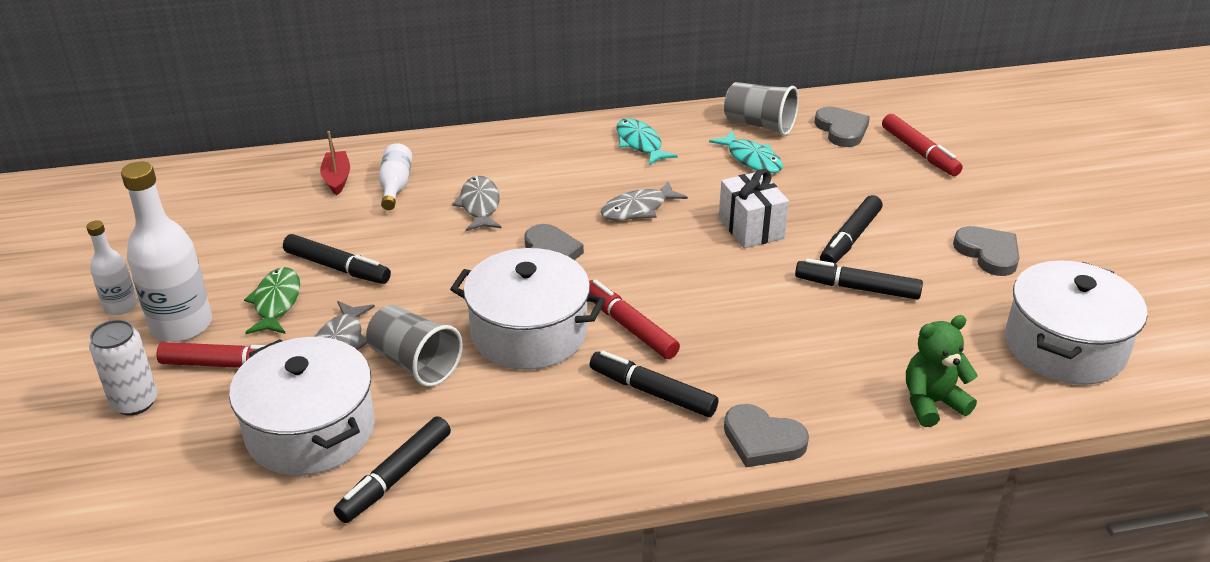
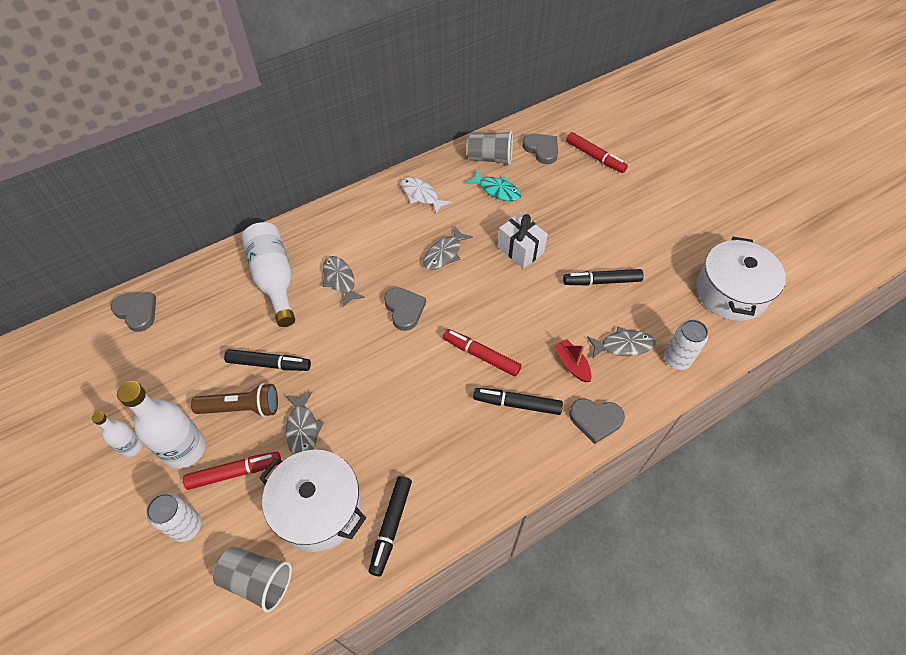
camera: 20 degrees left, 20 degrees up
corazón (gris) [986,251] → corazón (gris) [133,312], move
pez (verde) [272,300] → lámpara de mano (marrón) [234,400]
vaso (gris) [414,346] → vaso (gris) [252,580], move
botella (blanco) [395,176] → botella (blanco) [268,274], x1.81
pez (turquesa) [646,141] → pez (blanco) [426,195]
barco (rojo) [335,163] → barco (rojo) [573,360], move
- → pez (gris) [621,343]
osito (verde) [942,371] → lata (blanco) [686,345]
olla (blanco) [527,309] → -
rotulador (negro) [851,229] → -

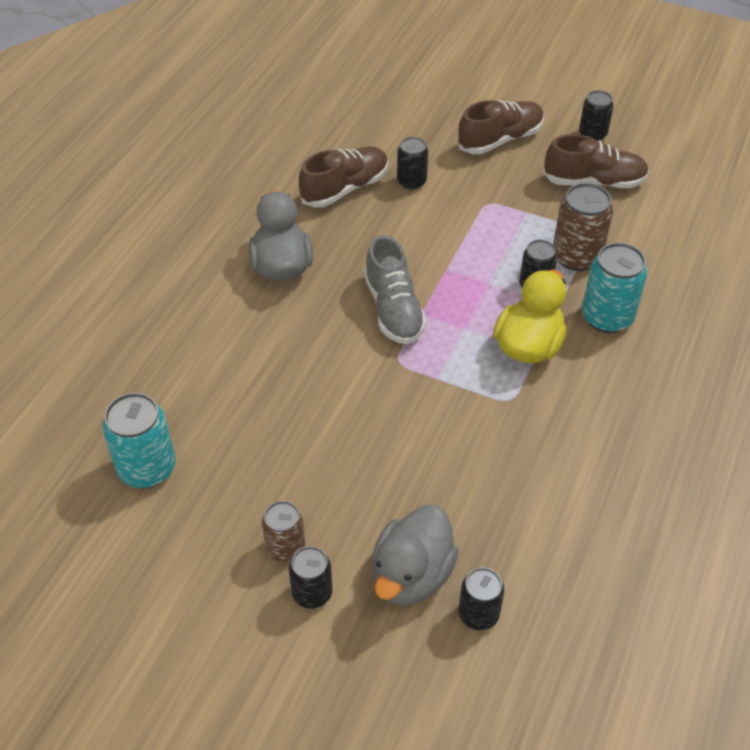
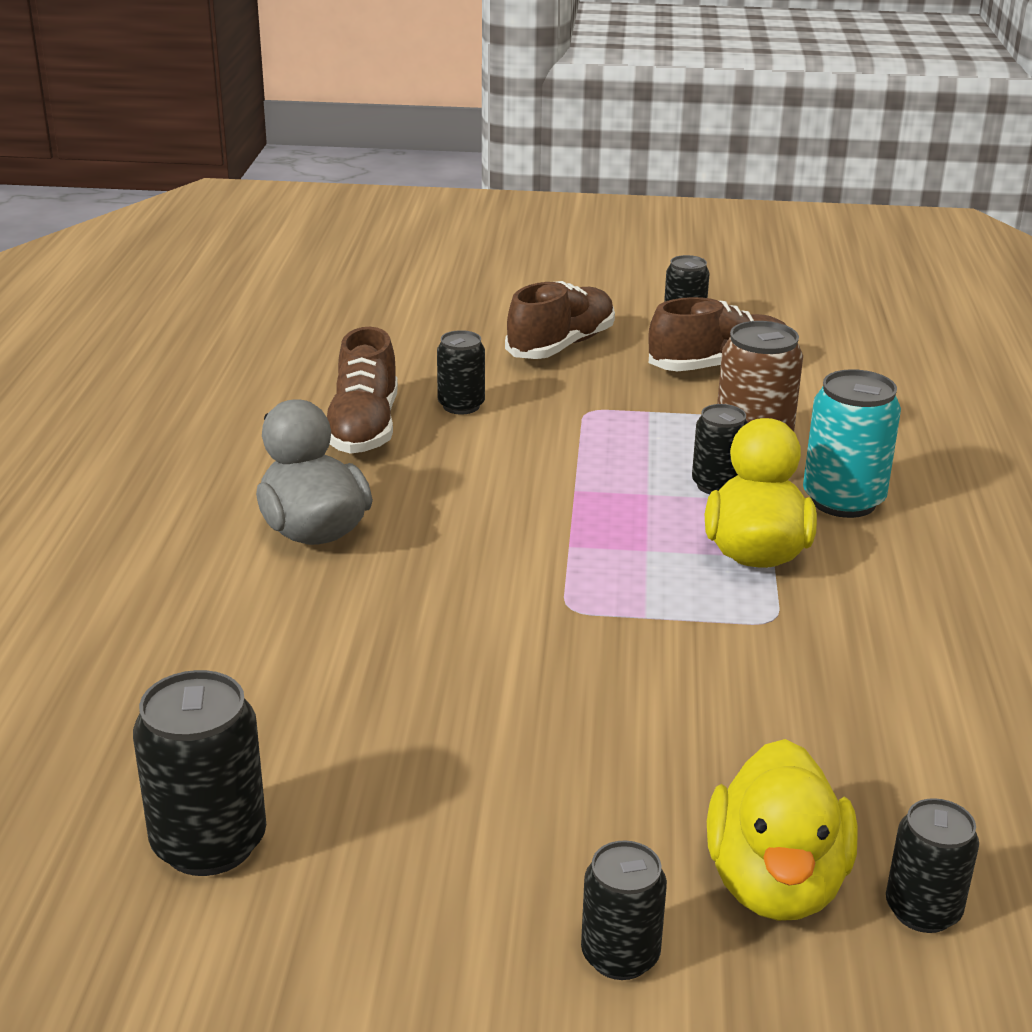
camera: 20 degrees left, 20 degrees down
lata (turquesa) [138,440] → lata (negro) [199,773]
zapato (marrón) [343,177] → zapato (marrón) [362,390], 150 degrees clockwise
pato (gris) [415,555] → pato (amarillo) [782,830]
lata (marrón) [283,531] → -
zapato (gris) [395,289] → -

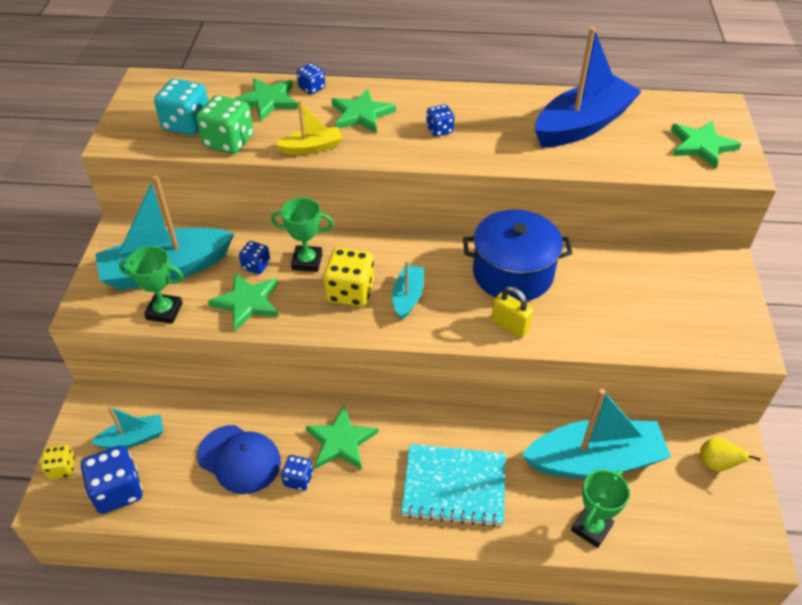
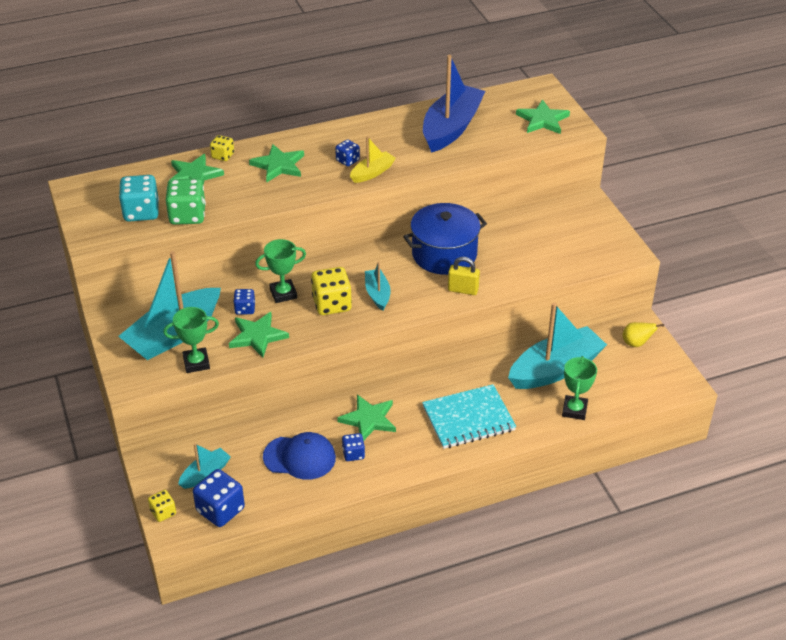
camera: 25 degrees left, 5 degrees down
dado (azul) [311,79] → dado (amarillo) [222,148]
barco (amarillo) [308,127] → barco (amarillo) [373,159], move

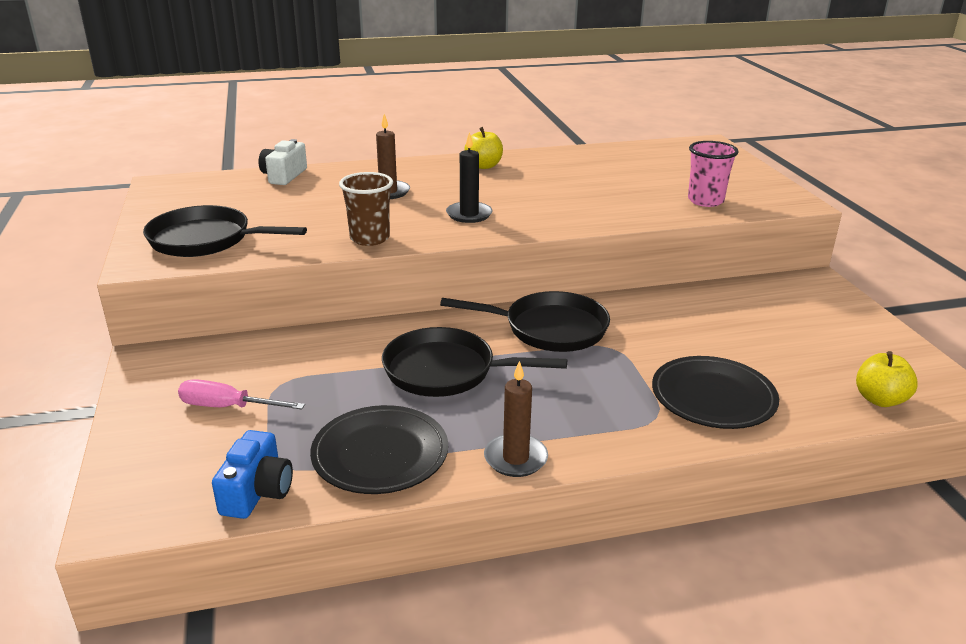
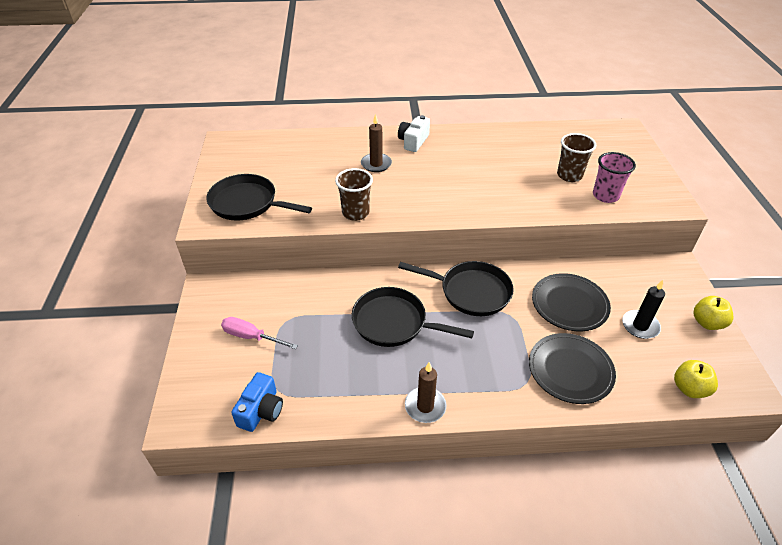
camera: 10 degrees right, 15 degrees up
cámara (blanco) [282,162] → cámara (blanco) [414,133], move
plato (negro) [379,449] → plato (negro) [571,302], move
- → vaso (marrón) [576,157]
vela (negro) [469,177] → vela (negro) [643,309], move
manzana (amarillo) [483,148] → manzana (amarillo) [713,313], move

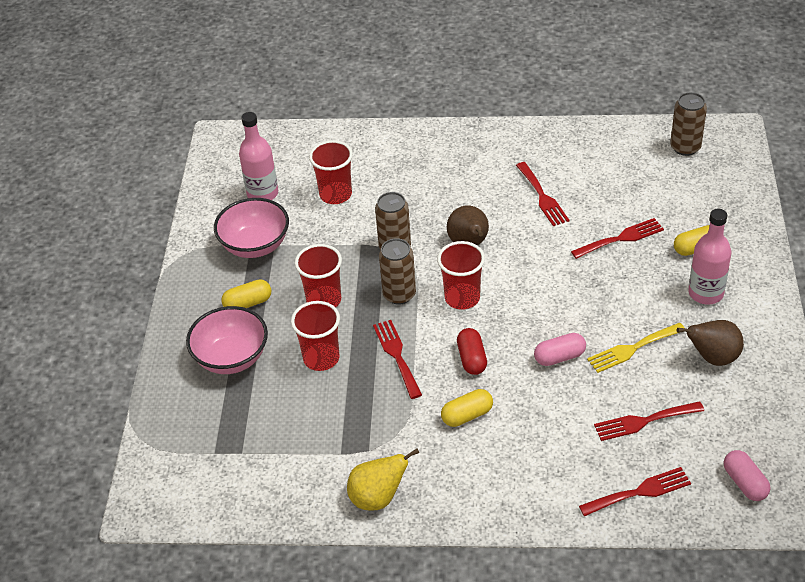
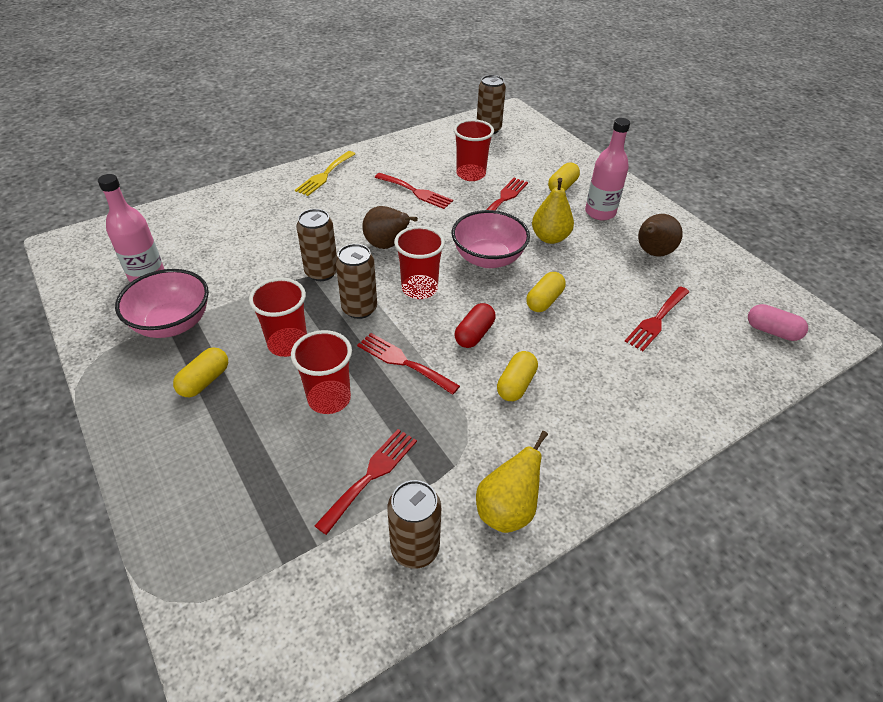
camera: 40 degrees left, 0 degrees up
tenedor (amarillo) [636,348] → tenedor (amarillo) [325,173], move
tenedor (rojo) [635,491] → tenedor (rojo) [366,482], move
- → lata (marrón) [414,524]
cuenco (rosa) [227,340] → cuenco (rosa) [491,239], move
vaso (rojo) [331,172] → vaso (rojo) [474,150], move
cápsula (rojo) [472,351] → cápsula (rojo) [475,325], 75 degrees clockwise
cápsula (rosa) [560,349] → cápsula (amarillo) [546,292]
- → pera (amarillo) [553,211]

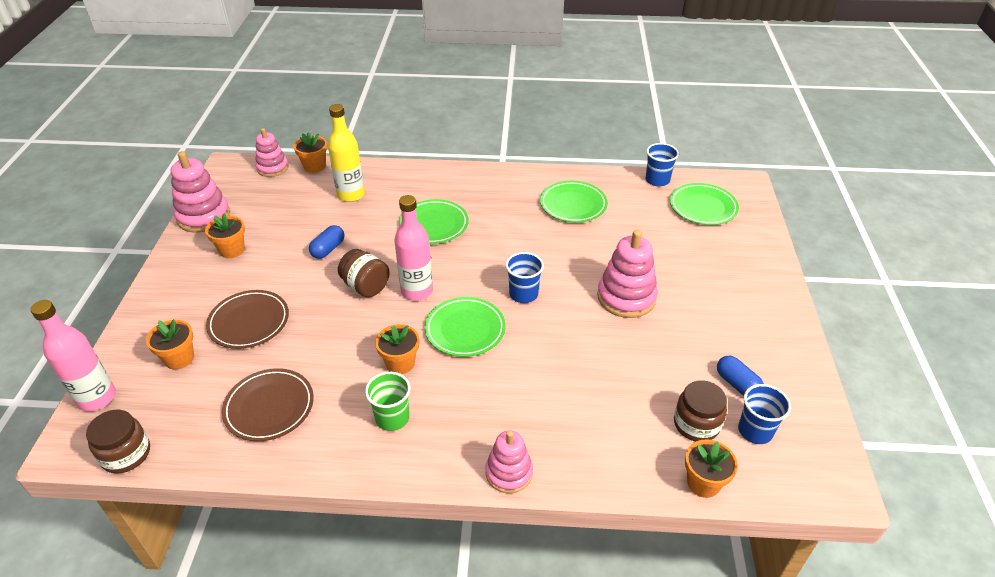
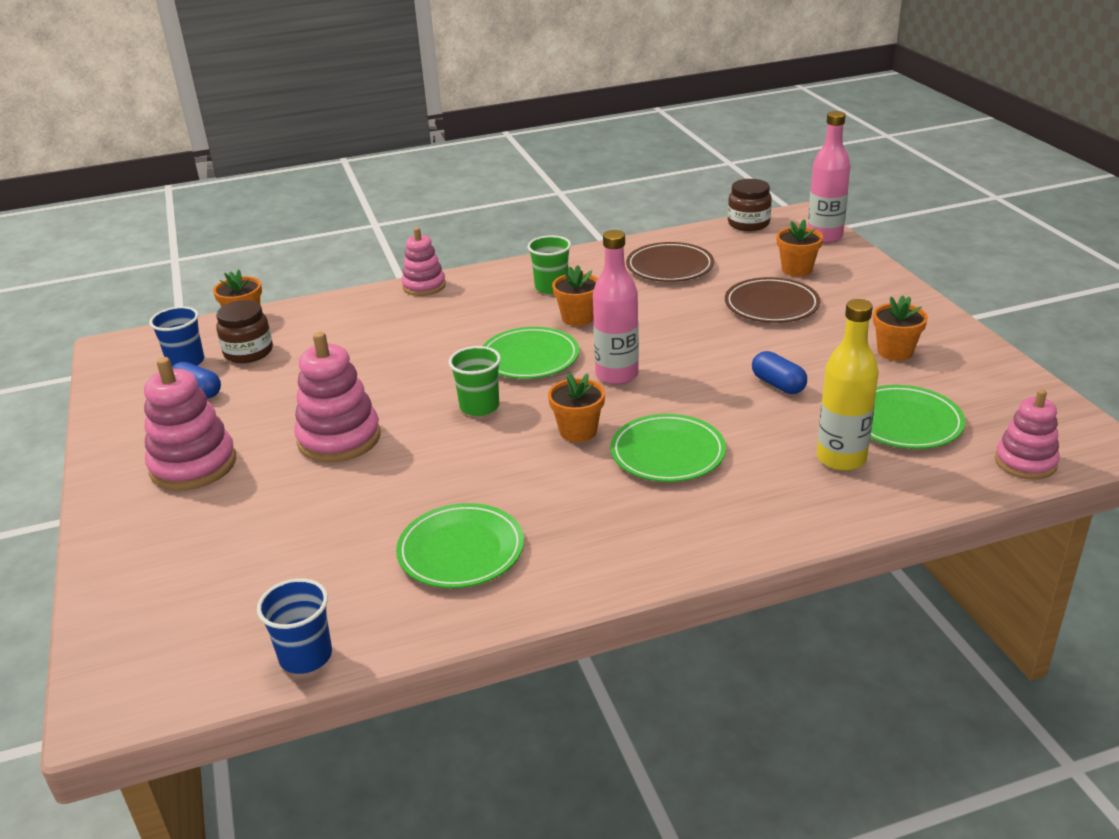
camera: 160 degrees right, 10 degrees down
juguete apilable (rosa) [200,192] → juguete apilable (rosa) [190,424], move
vaso (azul) [525,277] → vaso (verde) [475,381]
maceta (naranja) [310,152] → maceta (naranja) [576,407], move
cápsula (azul) [327,242] → cápsula (azul) [779,372], 45 degrees counterclockwise
plato (verde) [704,204] → plato (verde) [917,417], move
tarro (marrón) [364,273] → -

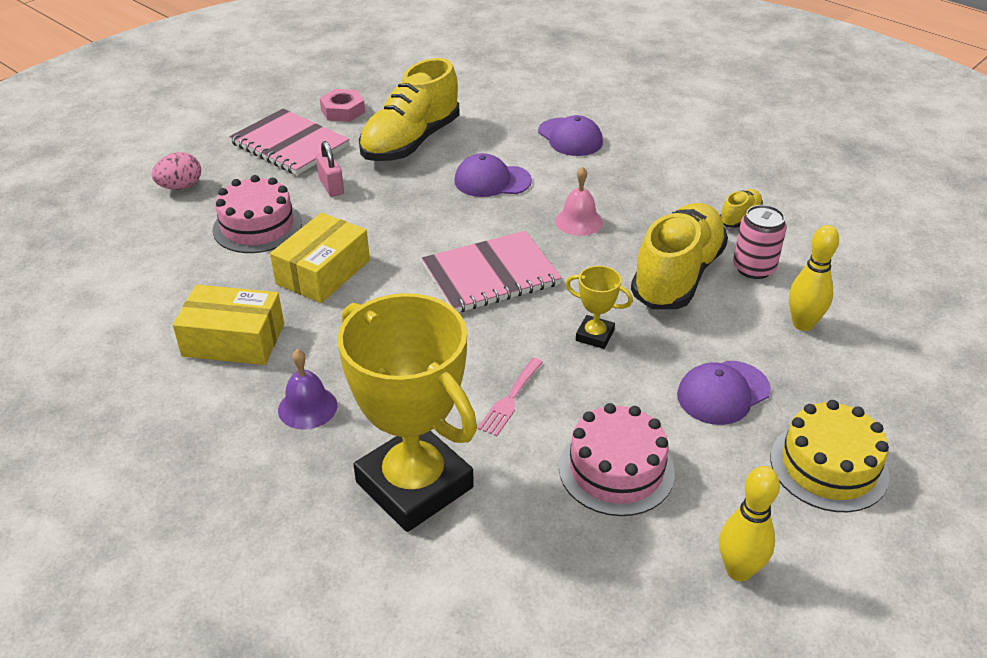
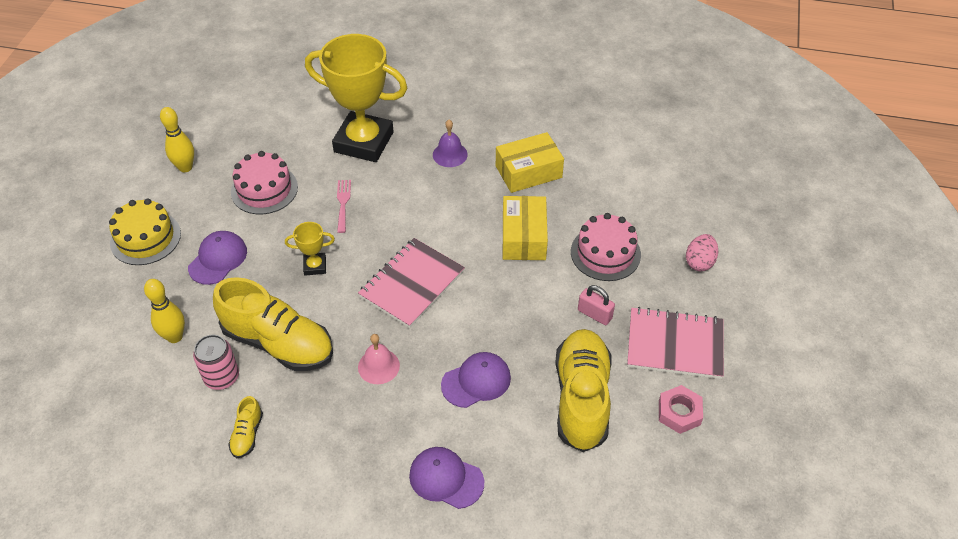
camera: 150 degrees right, 10 degrees up
zapato (amarillo) [679,256] → zapato (amarillo) [273,324], 60 degrees counterclockwise

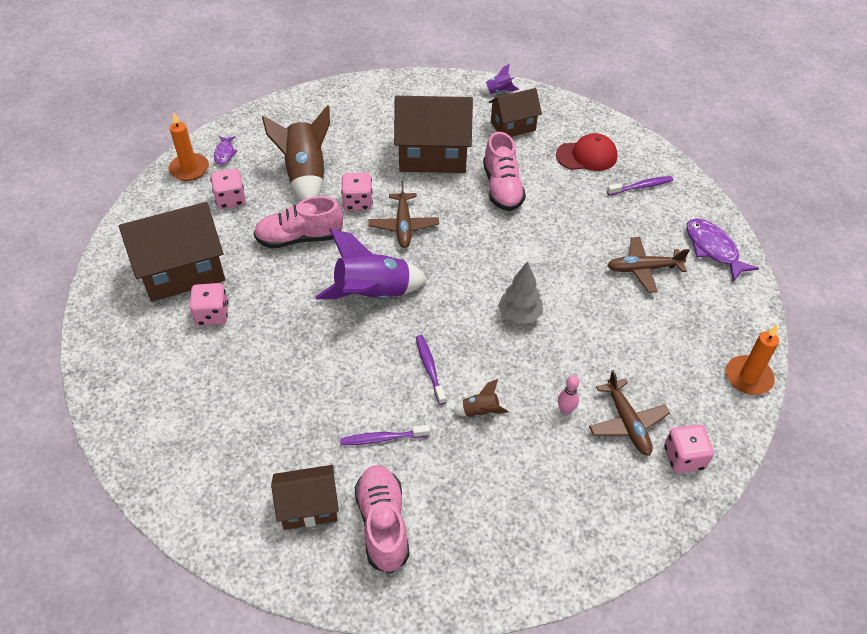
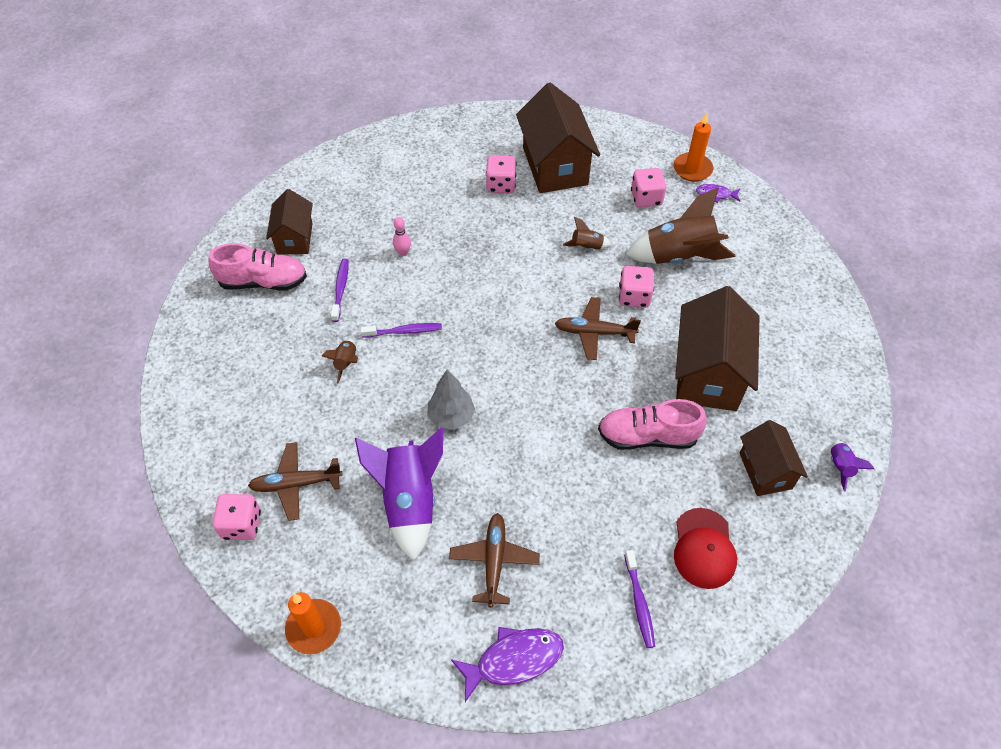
camera: 100 degrees right, 5 degrees up
cohete (morado) [371,263] → cohete (morado) [399,494], move
bolo (rosa) [568,395] → bolo (rosa) [402,236], move
zapato (rosa) [298,222] → cohete (marrón) [587,233]

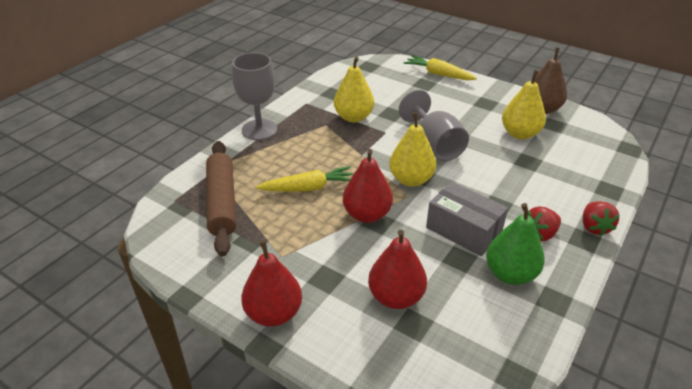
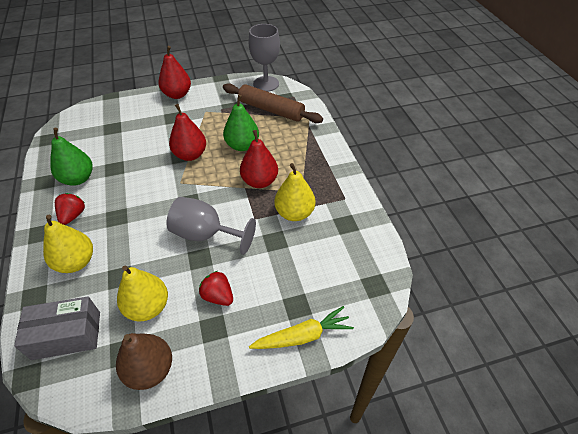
camera: 130 degrees right, 10 degrees up
caja (gris) [467,218] → caja (gris) [57,328], move
pera (amarillo) [412,149] → pera (amarillo) [68,244], move
fresa (rojo) [601,218] → fresa (rojo) [216,288], move
zanahoria (amarillo) [304,179] → pera (verde) [241,123]
pera (rojo) [397,269] → pera (rojo) [259,159], move
copa (gris) [254,96] → copa (gris) [264,58], move

